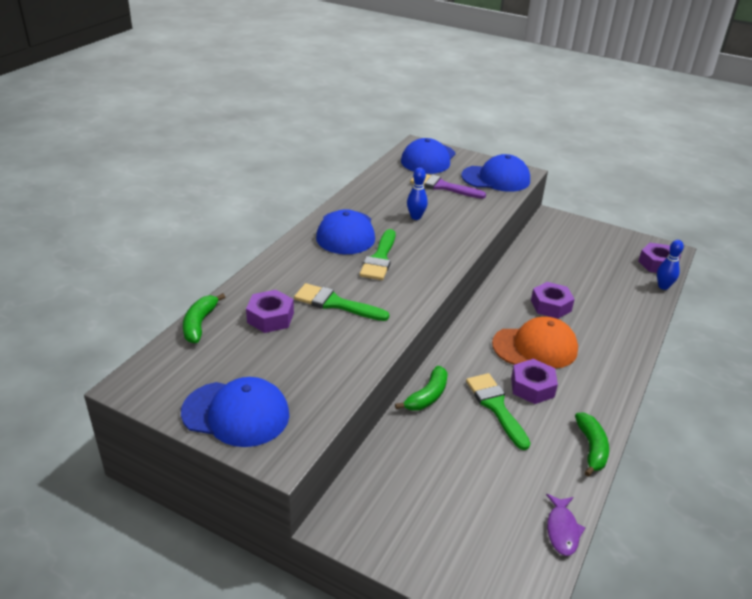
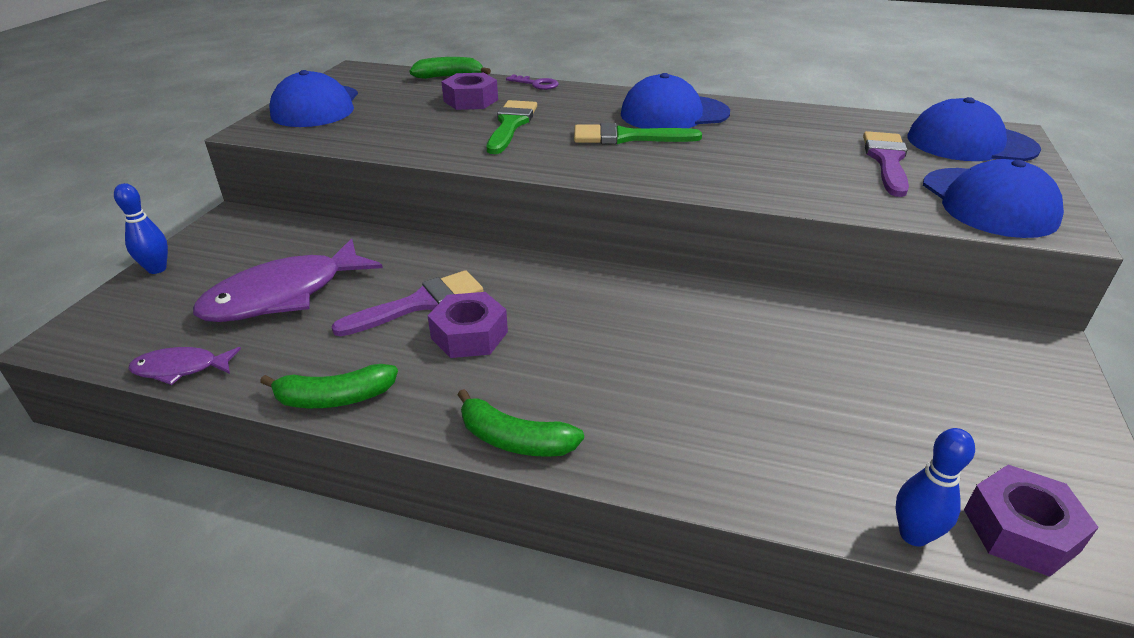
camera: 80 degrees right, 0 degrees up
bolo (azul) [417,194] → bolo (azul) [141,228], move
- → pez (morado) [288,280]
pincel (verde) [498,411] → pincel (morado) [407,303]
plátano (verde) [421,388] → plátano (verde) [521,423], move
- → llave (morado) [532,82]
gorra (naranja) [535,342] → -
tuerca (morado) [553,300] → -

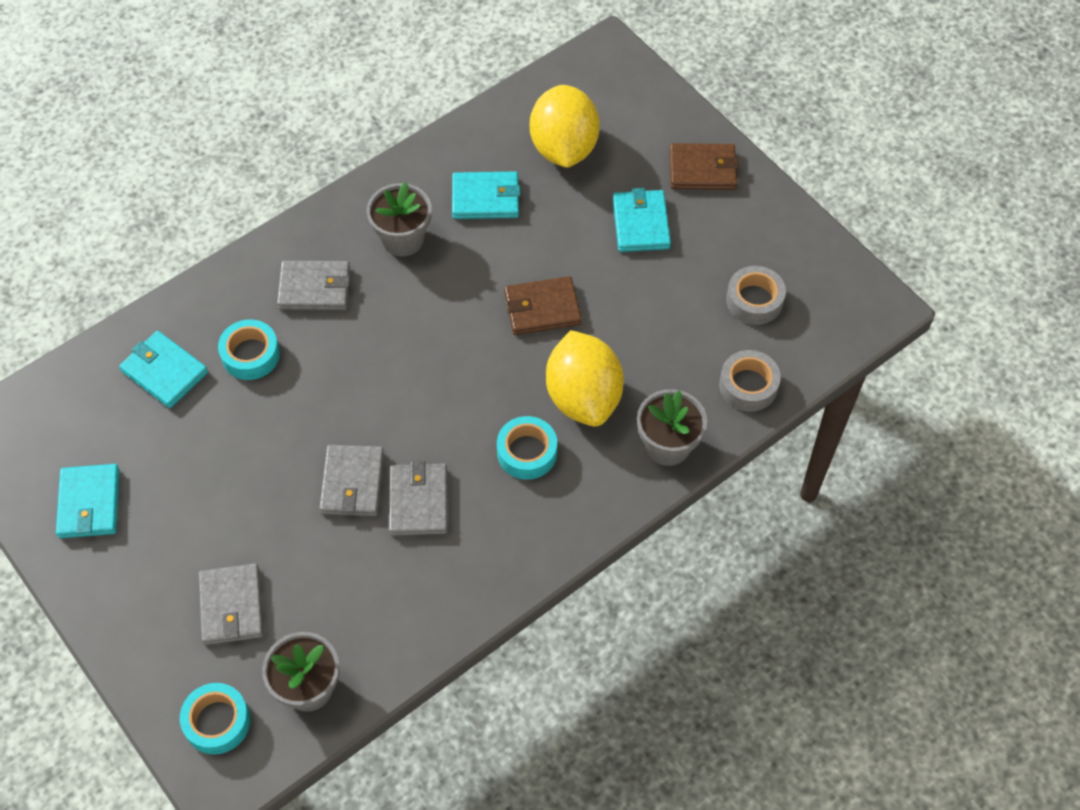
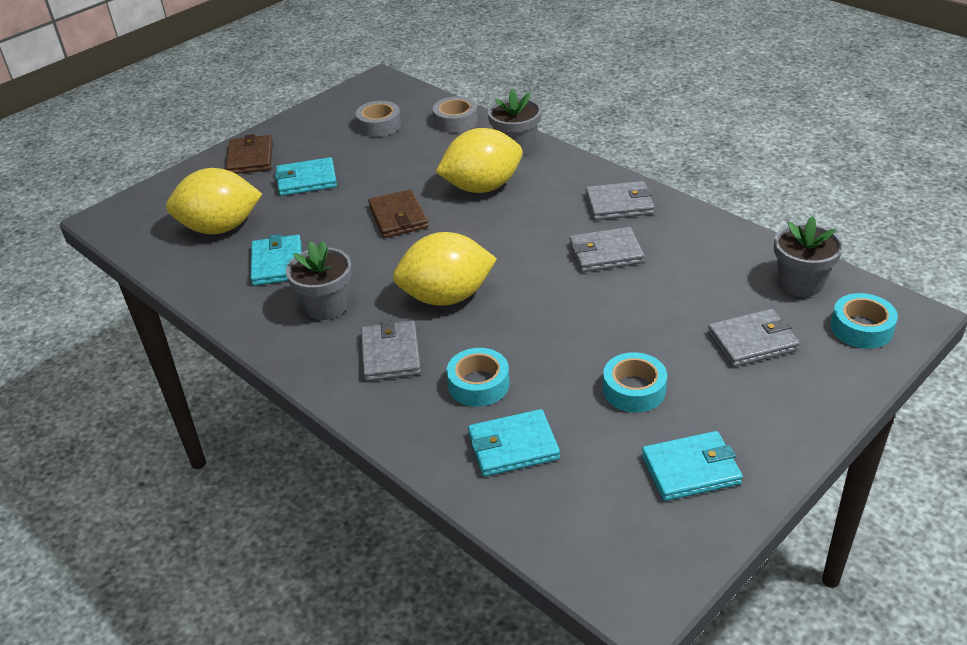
camera: 95 degrees left, 20 degrees down
- → limón (amarillo) [445,269]
cartera (turquesa) [163,369] → cartera (turquesa) [514,443], 45 degrees clockwise
cartera (gris) [351,480] → cartera (gris) [619,200], move
cinta adhesiva (turquesa) [527,448] → cinta adhesiva (turquesa) [635,382], move

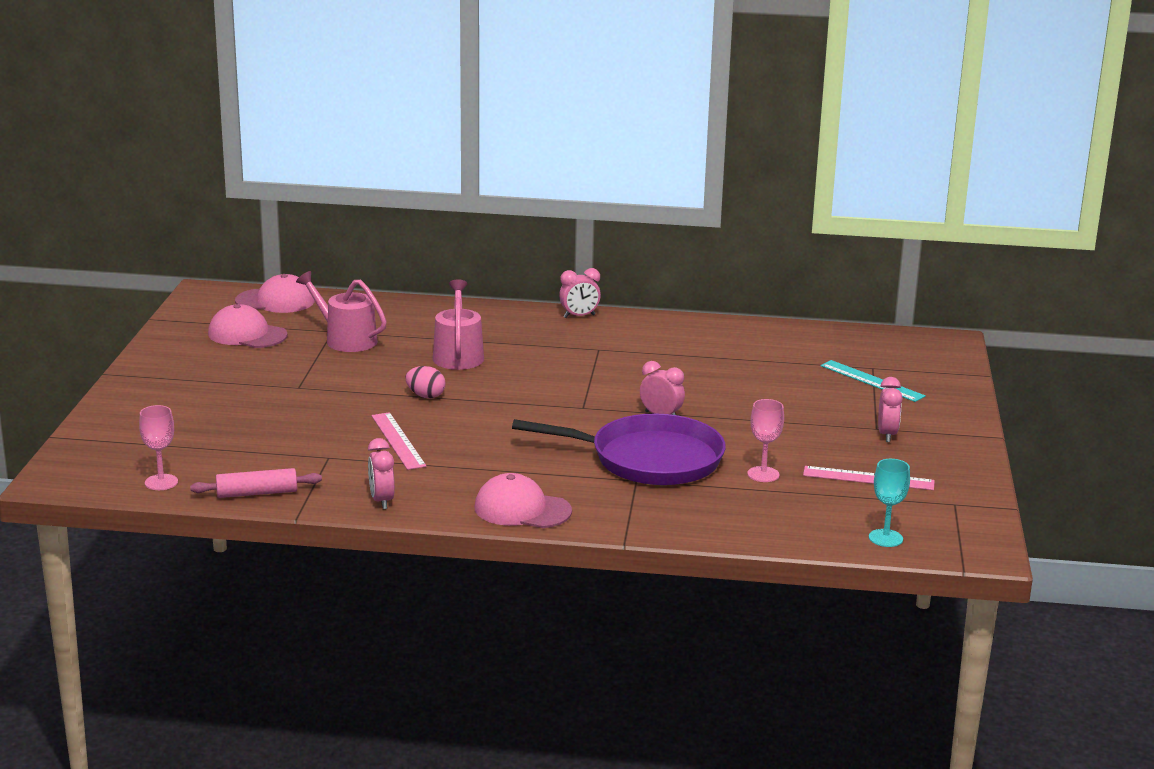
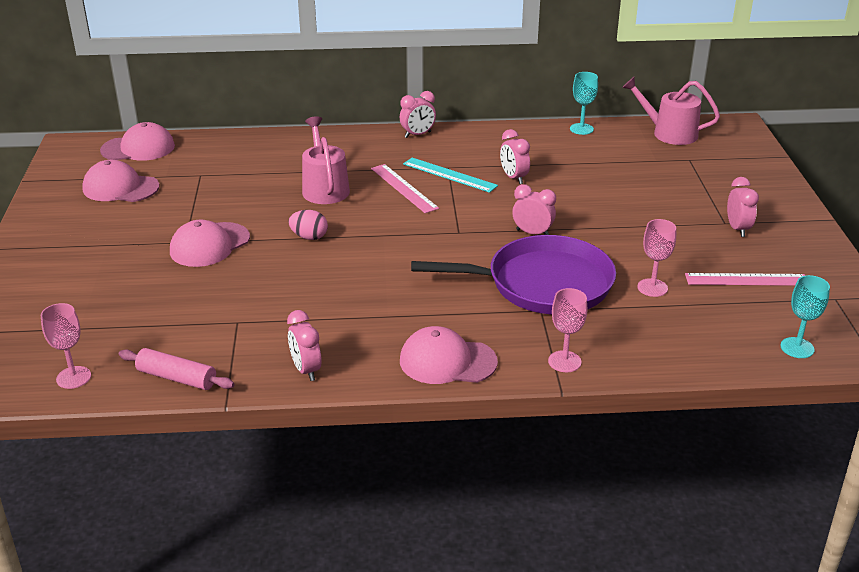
camera: 10 degrees left, 10 degrees up
rodillo (rosa) [256,483] → rodillo (rosa) [177,369], 45 degrees clockwise
- → gorra (rosa) [210,243]
regla (rosa) [399,441] → regla (rosa) [405,188], move
regla (turquesa) [873,381] → regla (turquesa) [450,175], move
- → despertador (rosa) [515,156]
- → copa (rosa) [567,330]
- → copa (turquesa) [584,103]
regadera (rosa) [341,311] → regadera (rosa) [671,111], move

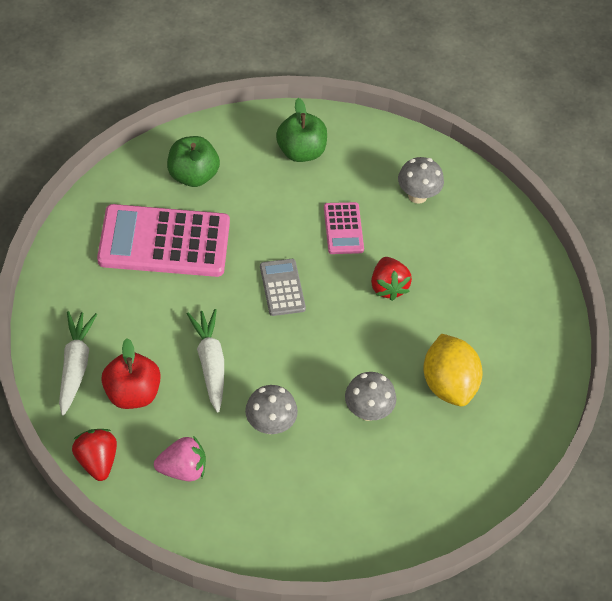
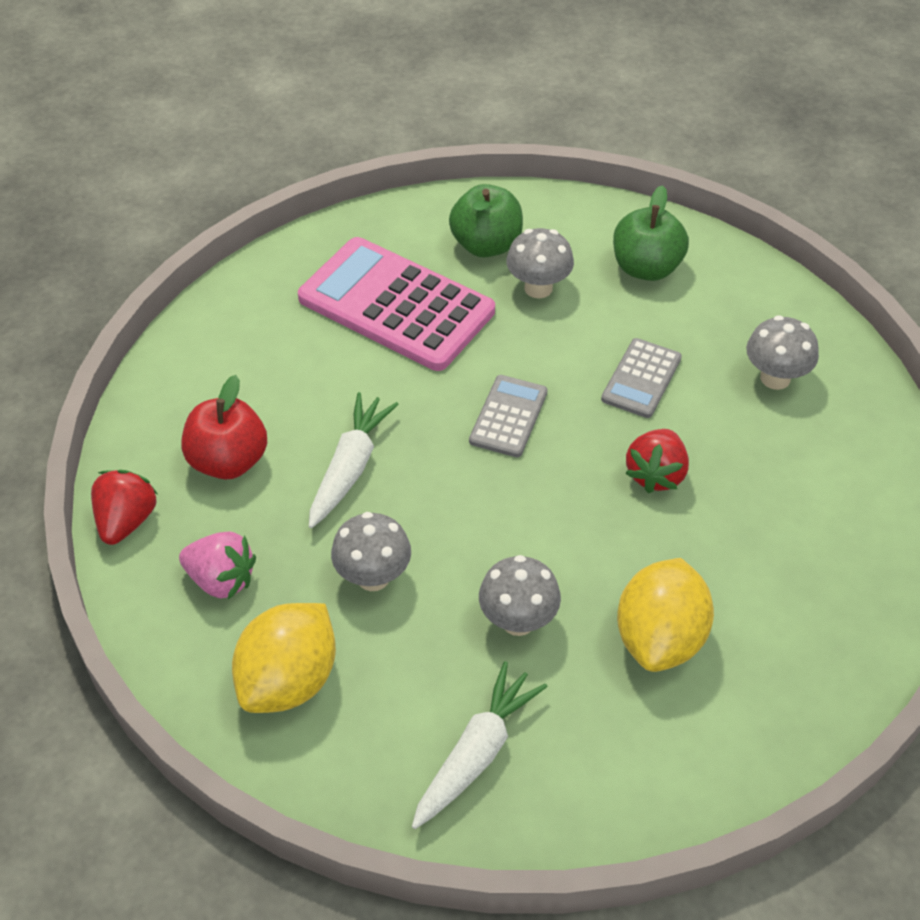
camera: 35 degrees right, 5 degrees down
- → limón (amarillo) [284,658]
zanahoria (blanco) [78,363] → zanahoria (blanco) [480,745], move
- → seta (gris) [540,263]
calculadora (rosa) [344,228] → calculadora (gris) [641,378]

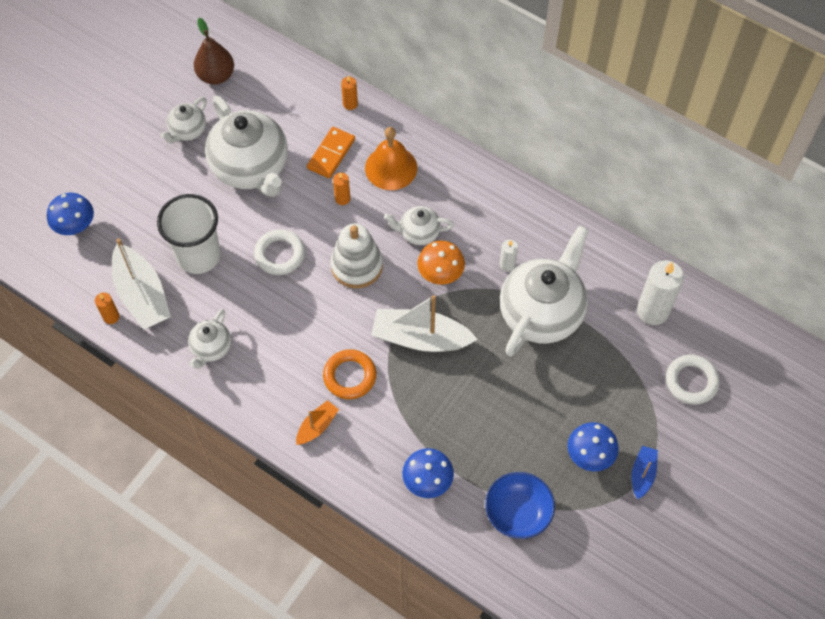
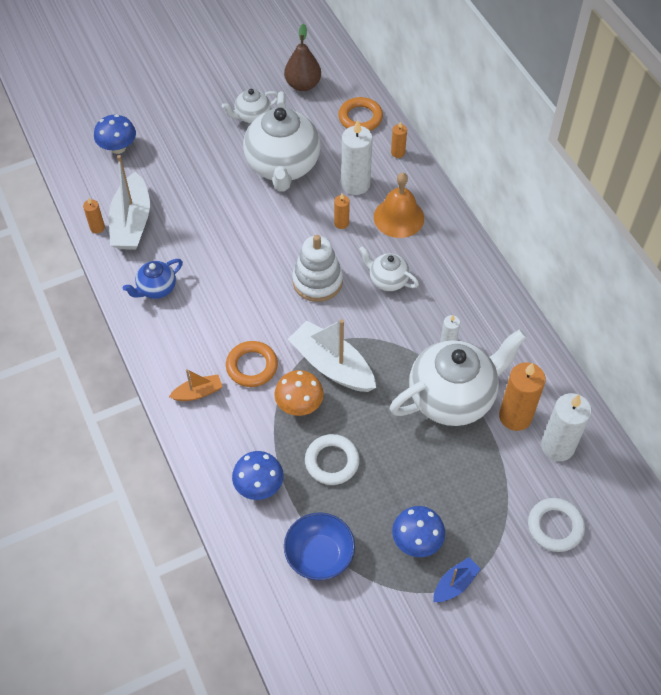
camera: 30 degrees right, 5 degrees down
tetera (blanco) [209,339] → tetera (azul) [153,279]
seta (naranja) [441,263] → seta (naranja) [299,393], move
anillo (blanco) [279,252] → anillo (blanco) [332,459], move
- → anillo (naranja) [360,114]
ficha de dominó (naranja) [331,152] → vela (blanco) [357,157]
- → vela (naranja) [522,396]
vaso (blanco) [189,234] → -

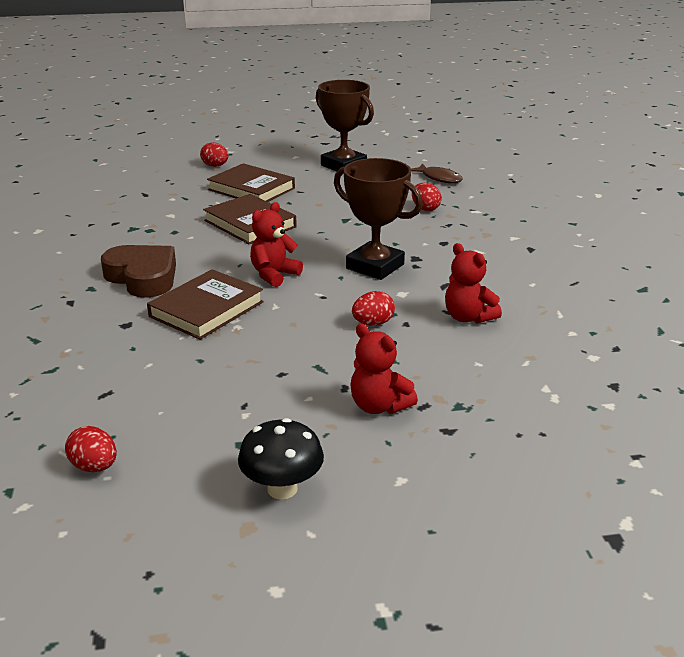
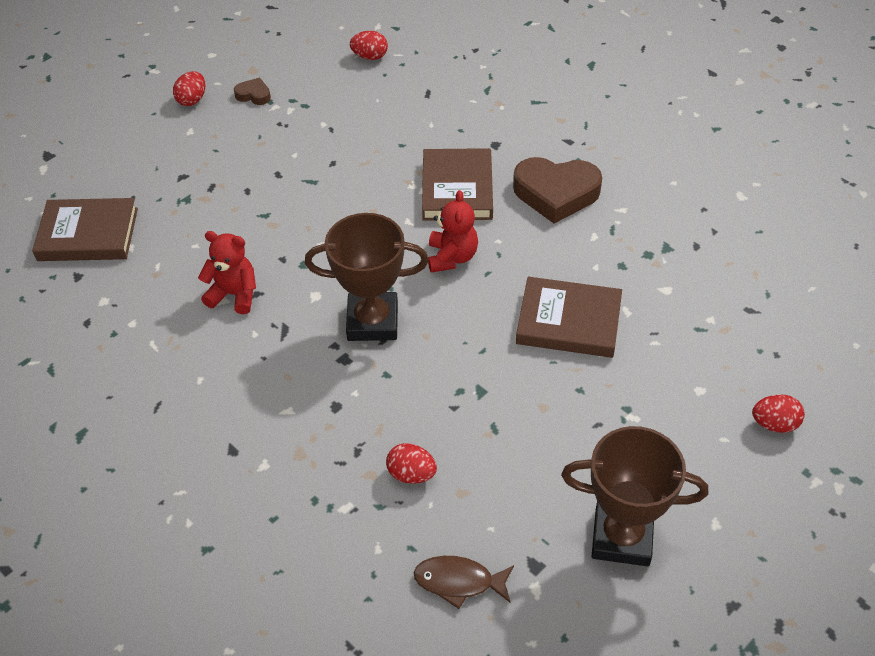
camera: 145 degrees right, 20 degrees up
libro (marrón) [251,182] → libro (marrón) [85,229], move
huevo (rojo) [373,308] → huevo (rojo) [189,88], move
seta (negro) [281,459] → corazón (marrón) [252,91]
osito (rojo) [384,369] → -

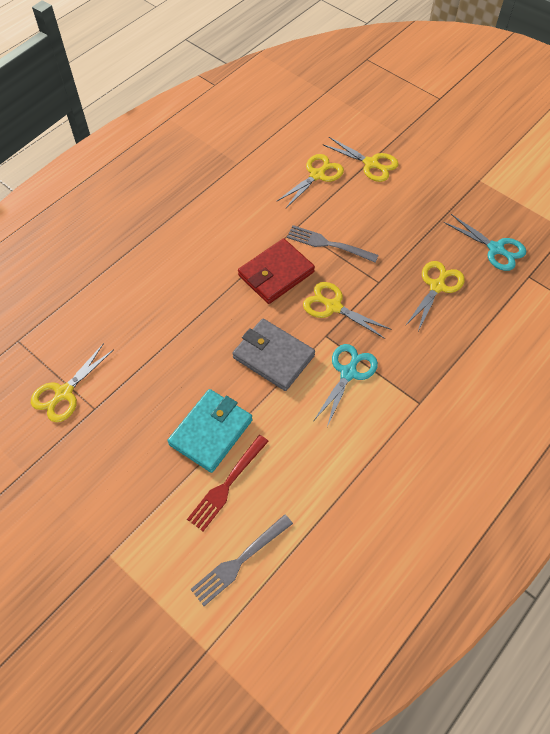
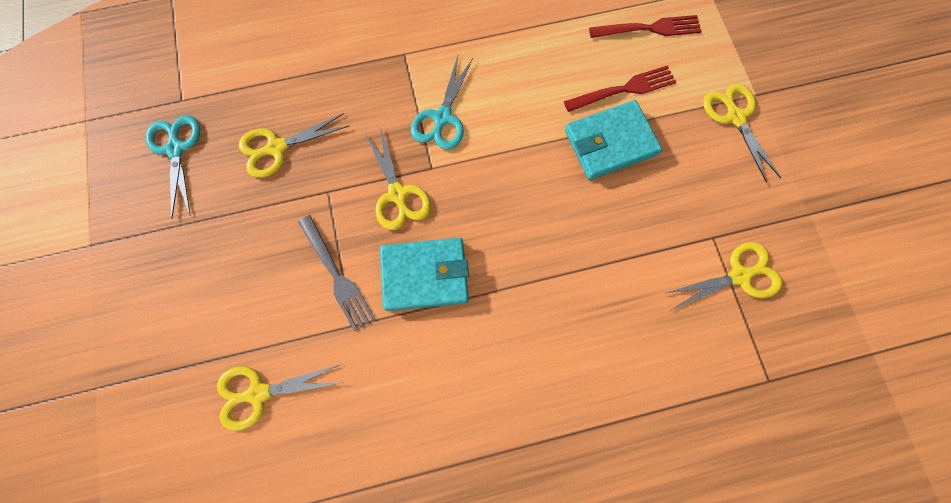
camera: 145 degrees left, 15 degrees up
cartera (rojo) [276,271] → cartera (turquesa) [424,274]
tijeras (turquesa) [346,385] → tijeras (turquesa) [442,103], 45 degrees counterclockwise
tenedor (gris) [241,560] → tenedor (rojo) [645,26]
tijeras (amarillo) [360,159] → tijeras (amarillo) [742,133], move
cartera (gris) [274,355] → -

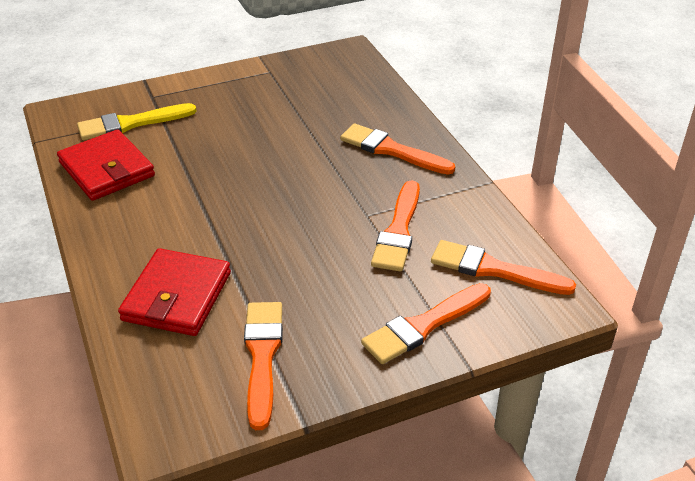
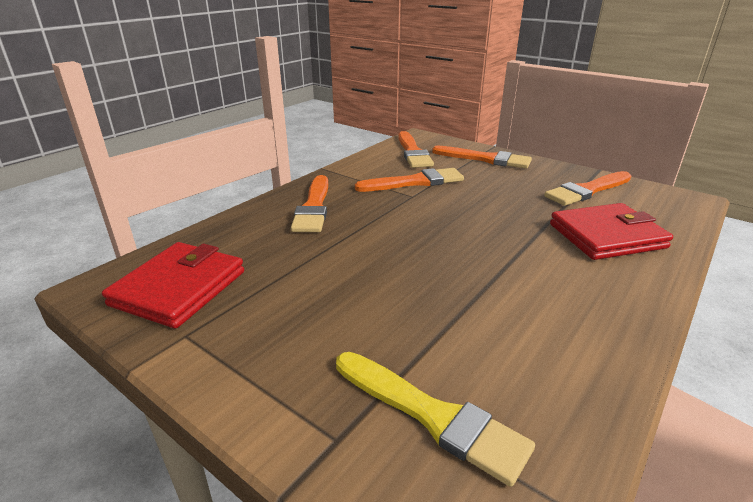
camera: 120 degrees left, 10 degrees down
cartera (rojo) [106,165] → cartera (rojo) [173,285], move

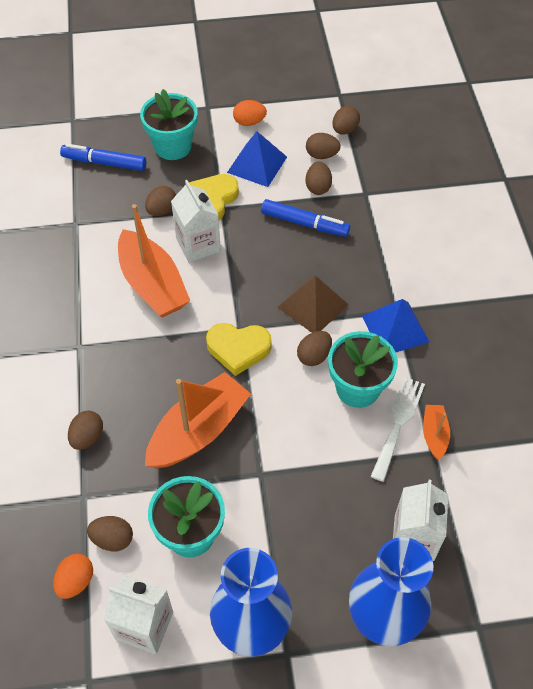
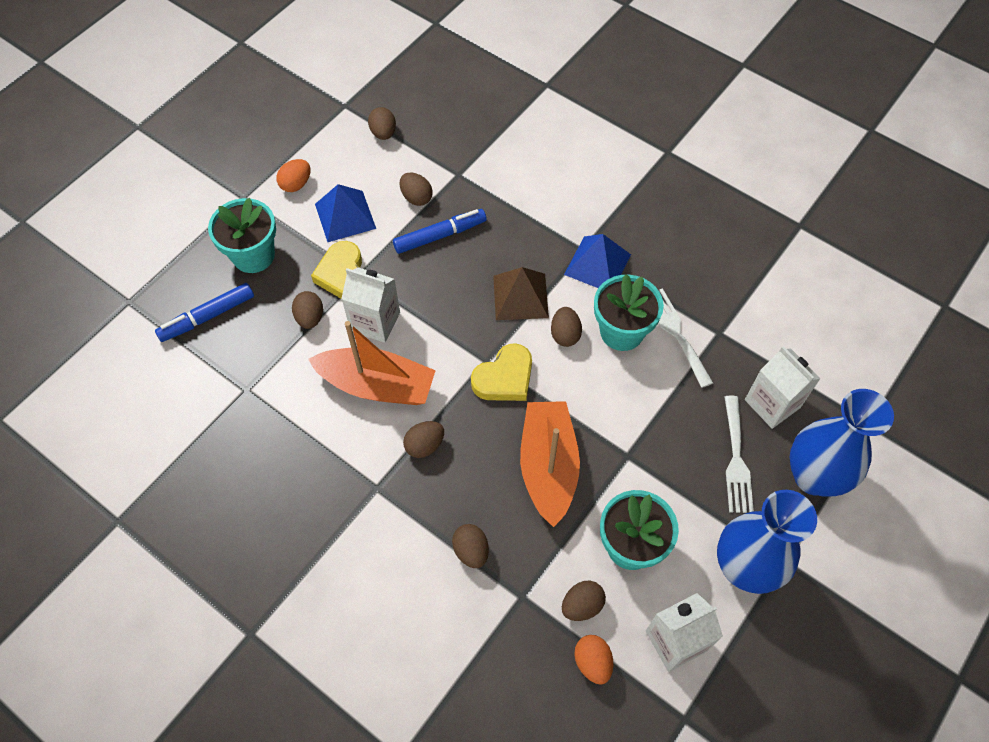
camera: 45 degrees left, 5 degrees up
huevo (marrón) [323,146] → huevo (marrón) [423,439], move
- → tenedor (blanco) [739,454]
barco (naranja) [436,432] → -

